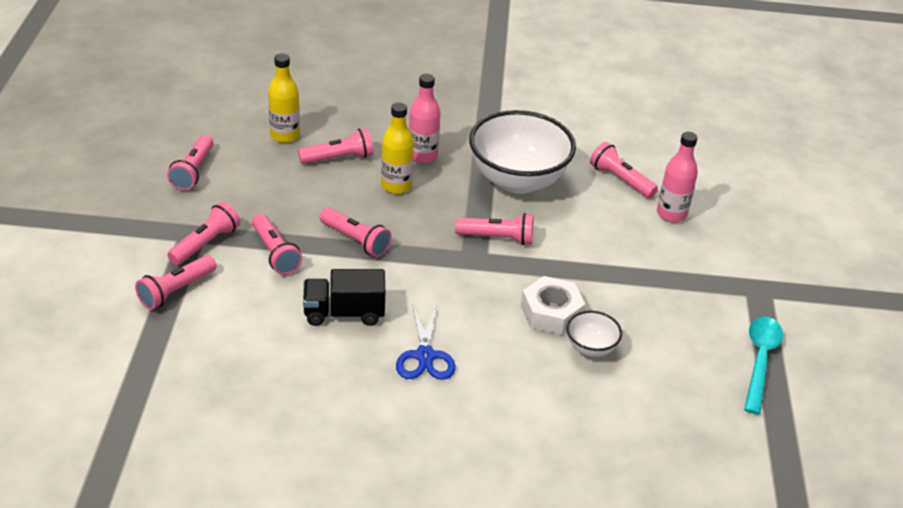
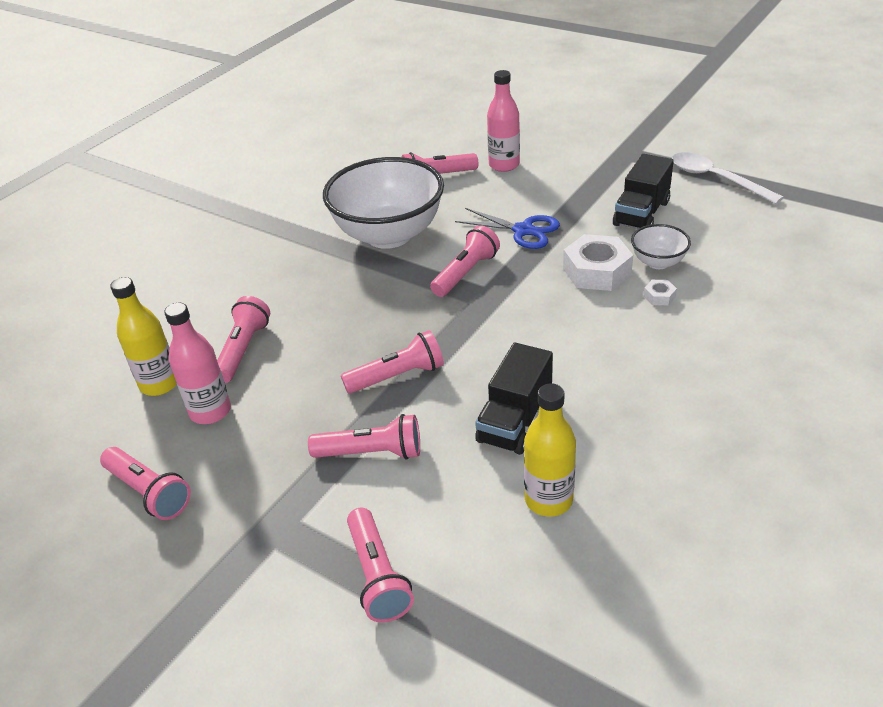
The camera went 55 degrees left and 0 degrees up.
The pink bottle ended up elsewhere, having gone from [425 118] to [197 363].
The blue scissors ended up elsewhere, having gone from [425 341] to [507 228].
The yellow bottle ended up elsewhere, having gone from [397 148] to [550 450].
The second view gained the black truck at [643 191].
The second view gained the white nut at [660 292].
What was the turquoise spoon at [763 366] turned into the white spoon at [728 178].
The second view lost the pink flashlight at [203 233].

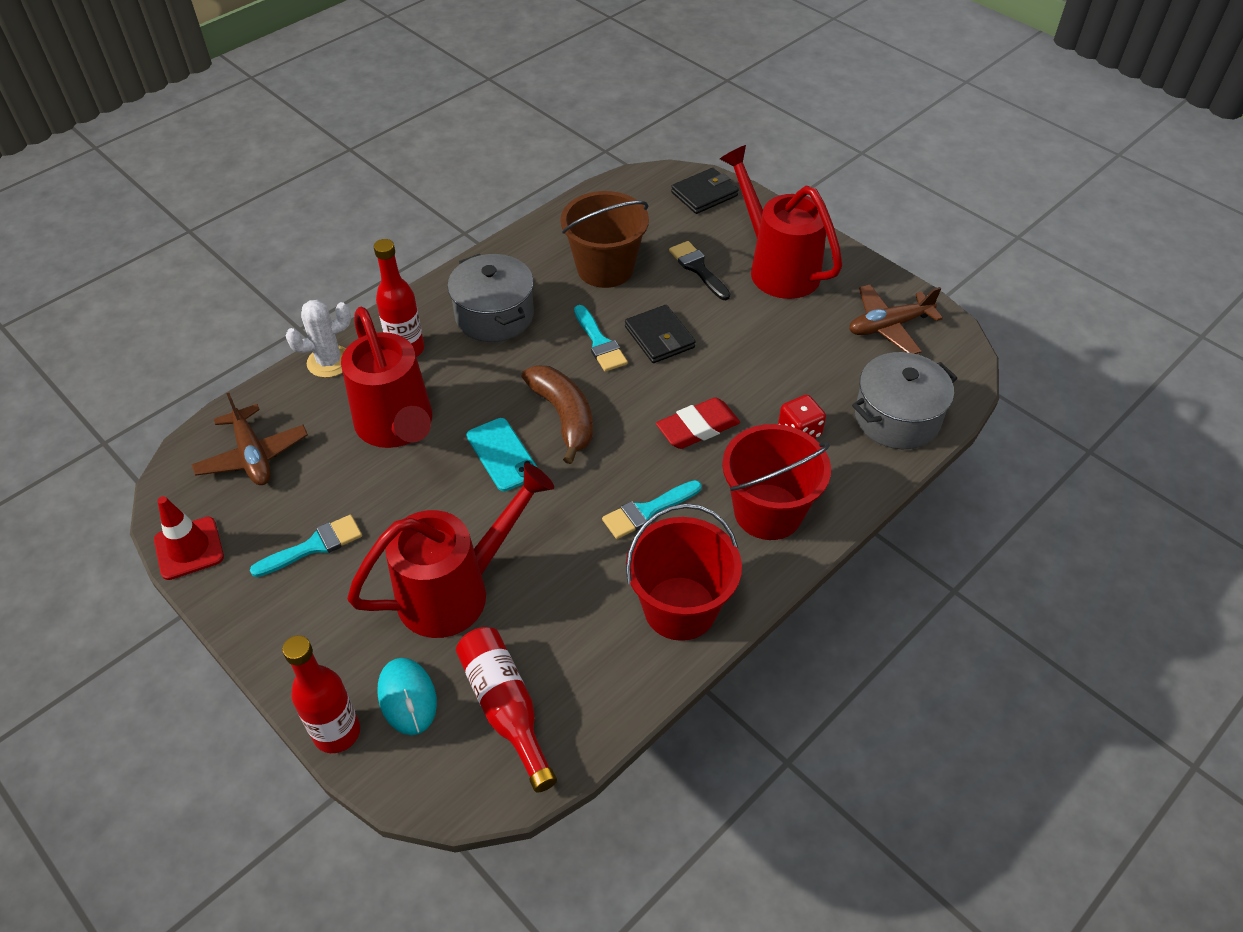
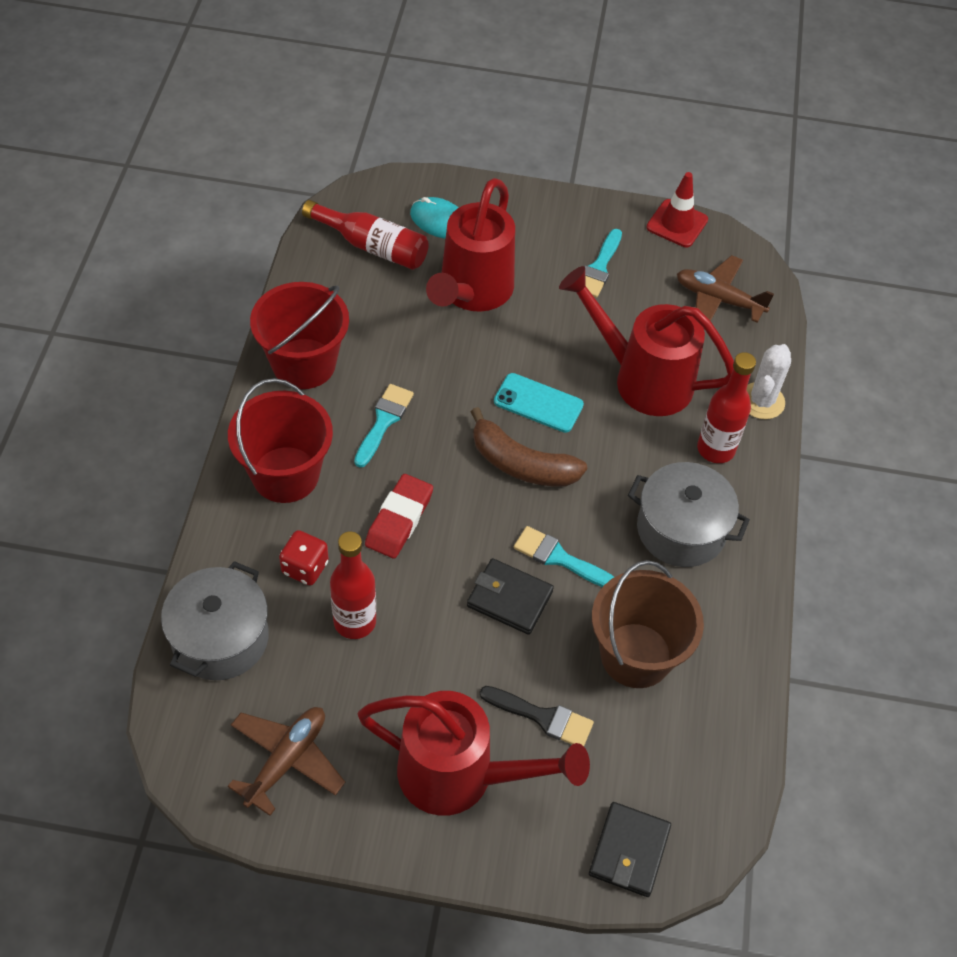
The camera went 140 degrees right and 5 degrees up.
The red bottle ended up elsewhere, having gone from [321 694] to [353 585].

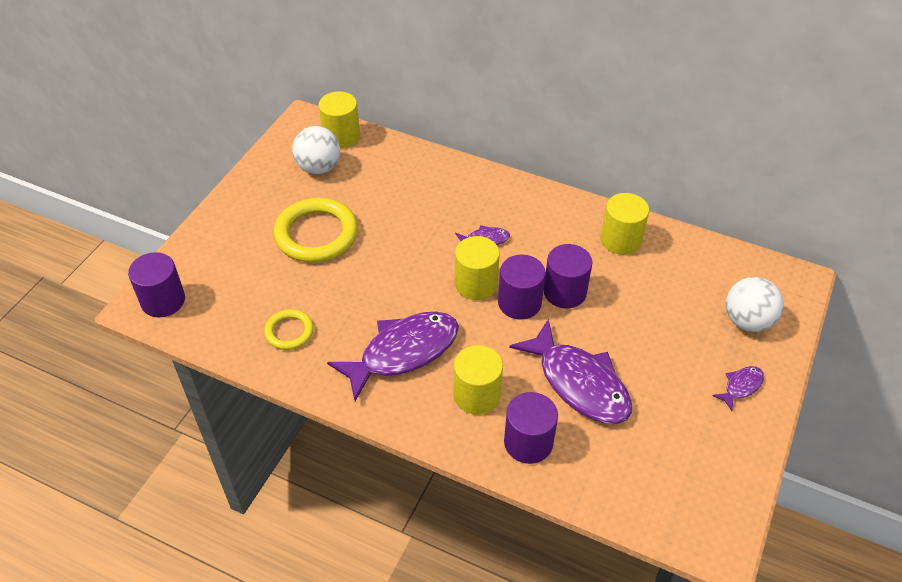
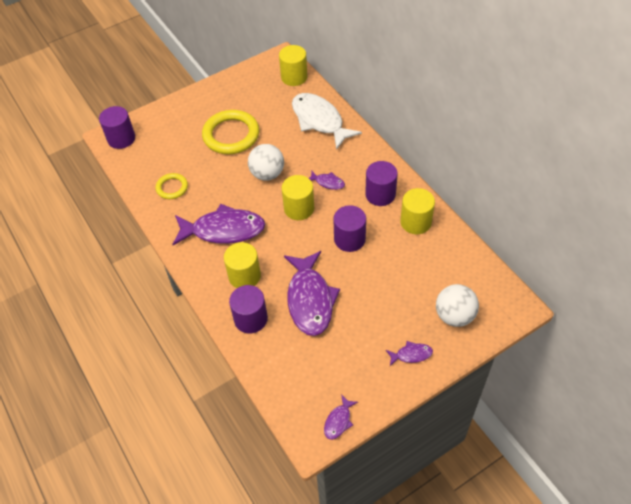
The camera went 35 degrees right and 5 degrees up.
The white ball ended up elsewhere, having gone from [316 150] to [266 162].
The second view gained the white fish at [327 121].
The second view gained the purple fish at [341 417].
The purple cylinder ended up elsewhere, having gone from [522 287] to [381 183].

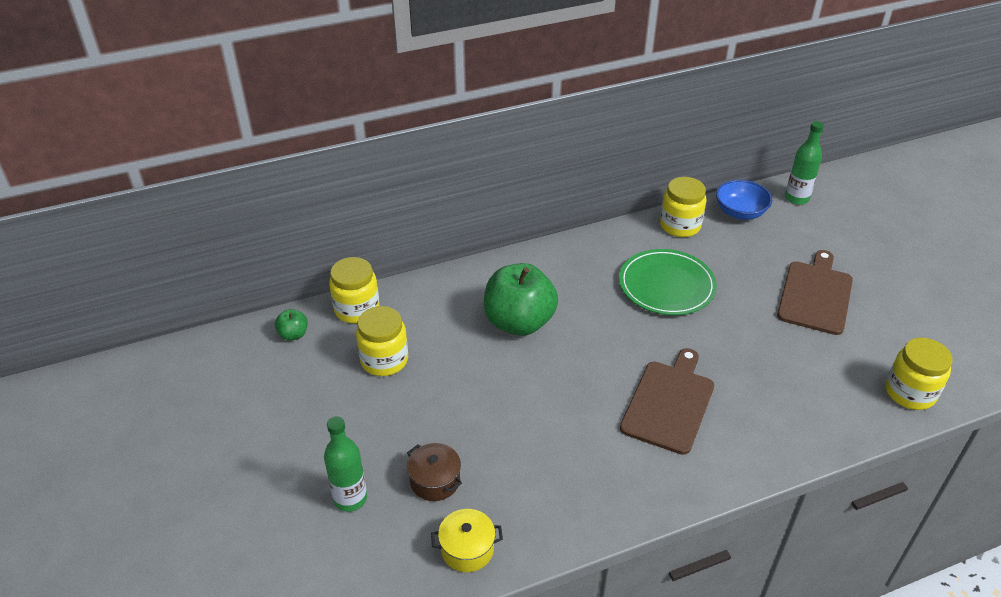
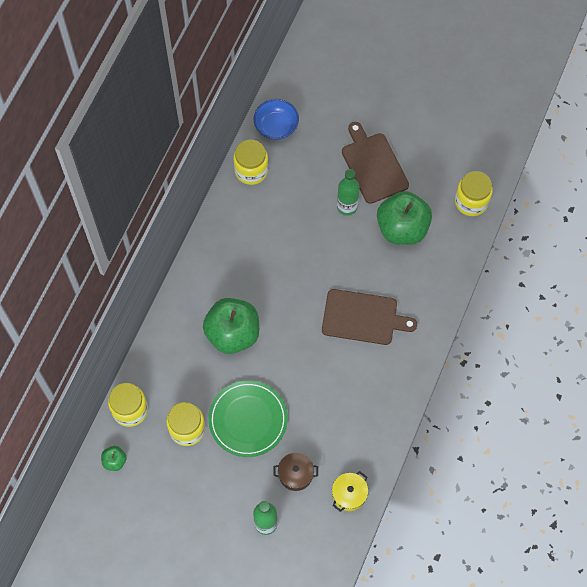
The camera went 45 degrees left and 25 degrees up.
The green plate ended up elsewhere, having gone from [668 282] to [248 419].
The brown cutting board at [667 401] ended up facing another way, 120 degrees clockwise from before.
The green bottle ended up elsewhere, having gone from [804 163] to [348 192].
The second view gained the green apple at [404 218].

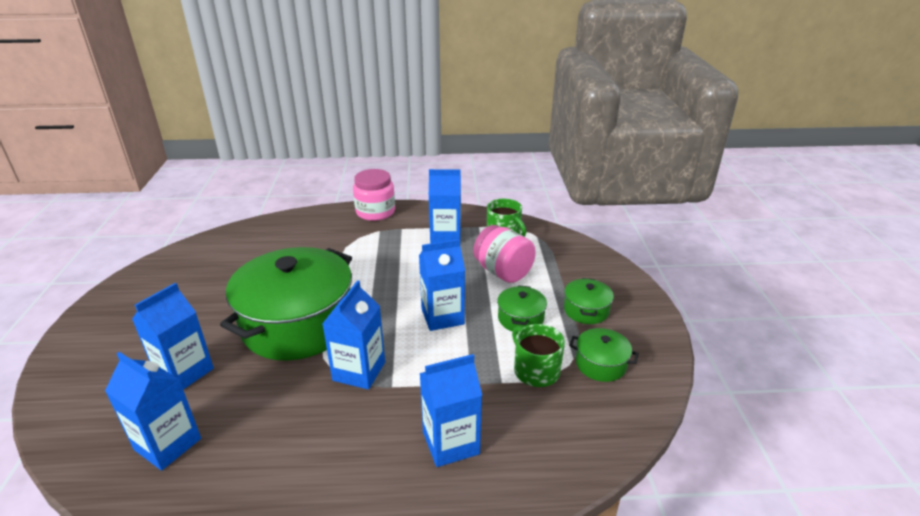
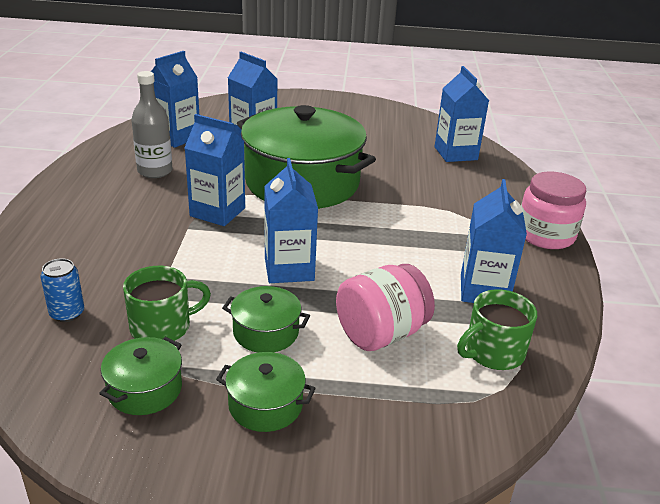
The camera went 95 degrees right and 0 degrees up.
The second view gained the blue can at [62 290].
The second view gained the grey bottle at [152 124].
The blue carton ended up elsewhere, having gone from [450 410] to [461 114].

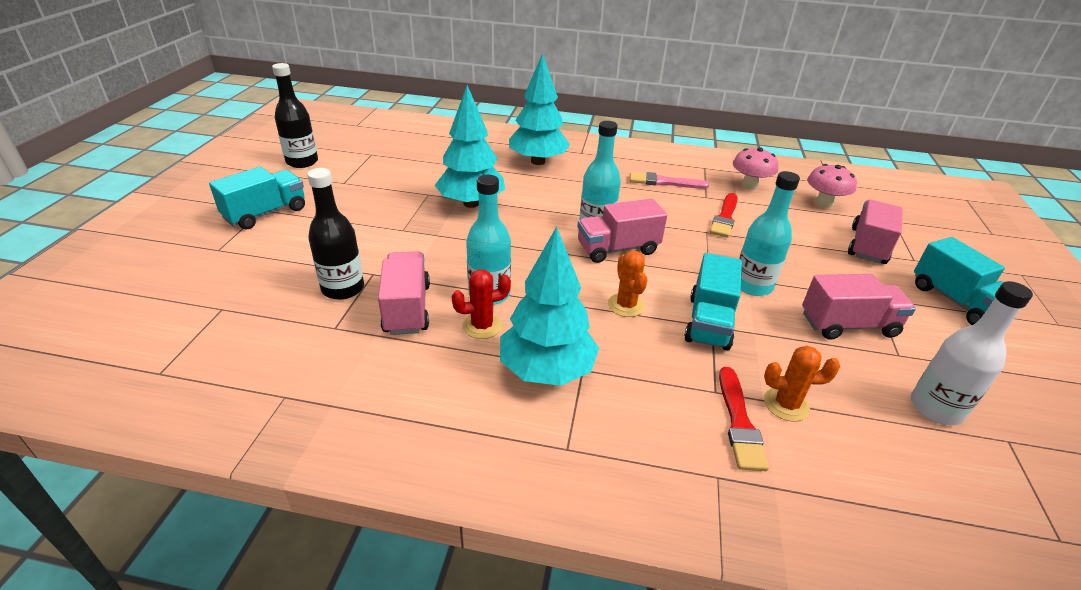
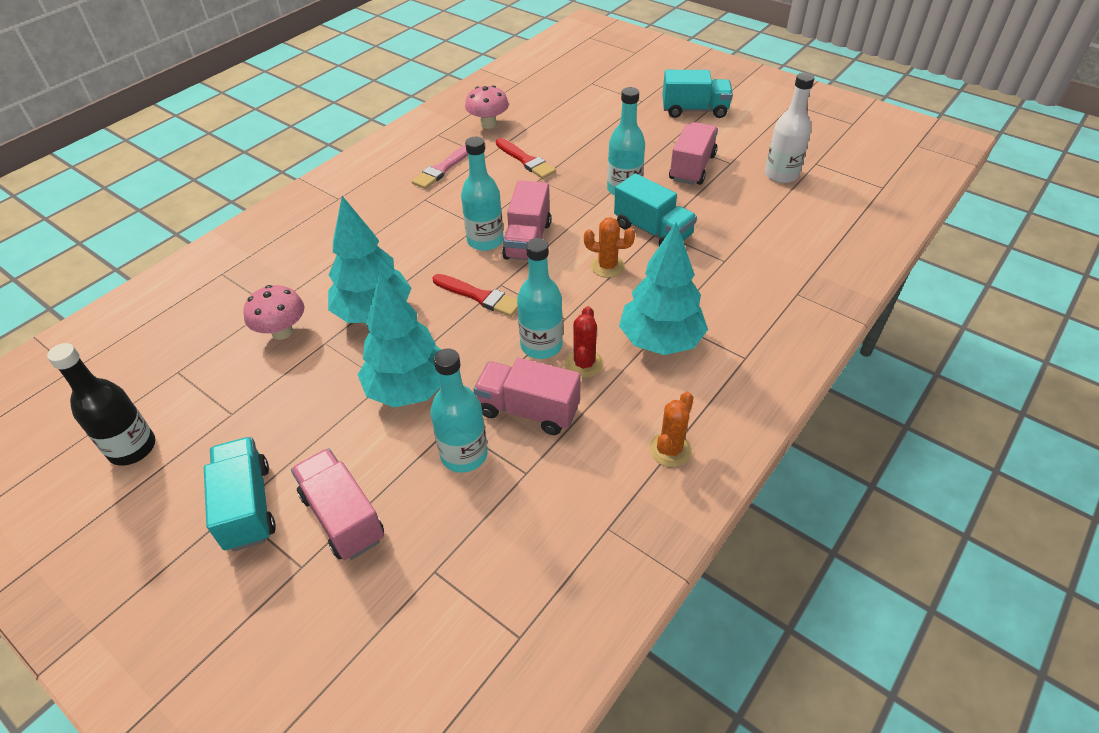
The camera went 60 degrees left and 10 degrees up.
The pink mushroom ended up elsewhere, having gone from [832 186] to [273 312].
The pink truck ended up elsewhere, having gone from [875 232] to [337 504].
The turquoise tree ended up elsewhere, having gone from [539 109] to [399 340].
What was the black bottle at [335 234] turned into the turquoise bottle at [459 410].
The red brush ended up elsewhere, having gone from [744 419] to [475 295].
The orange cactus ended up elsewhere, having gone from [802 384] to [671 429].

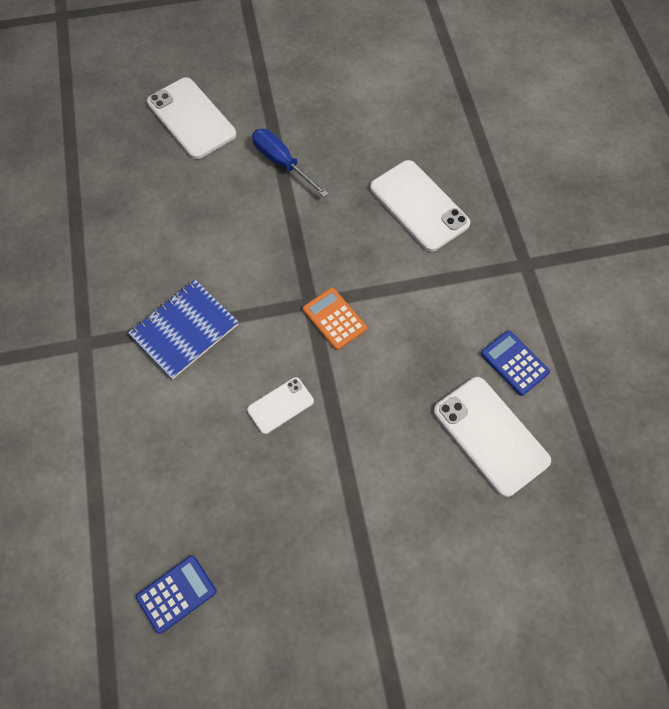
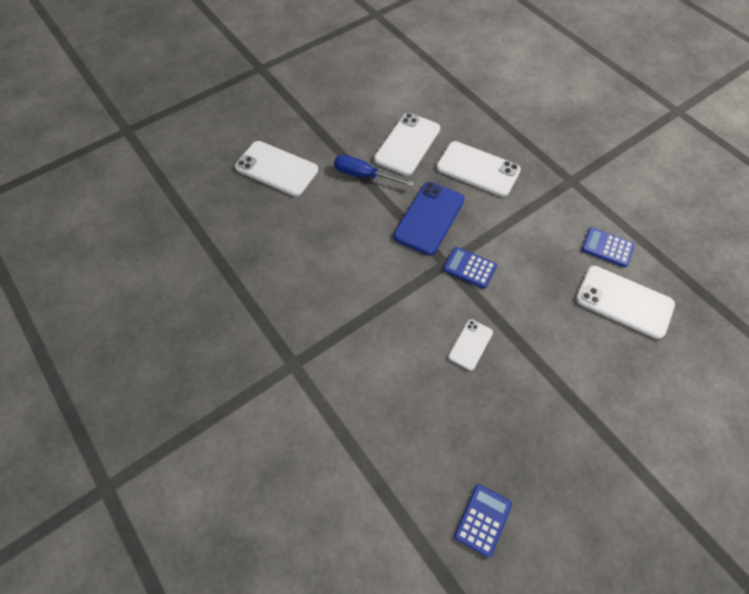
The camera went 25 degrees left and 5 degrees down.
The second view gained the white phone at [407 144].
The second view gained the blue phone at [429 218].
What was the orange calculator at [335 319] turned into the blue calculator at [470 268].
The second view lost the blue notebook at [183 329].

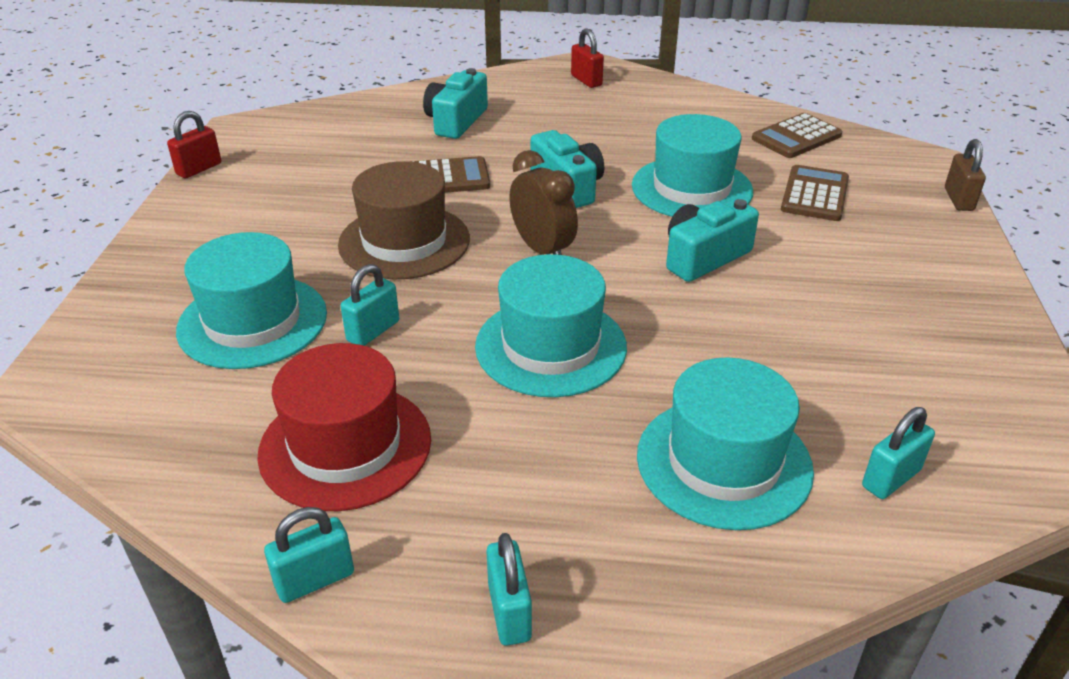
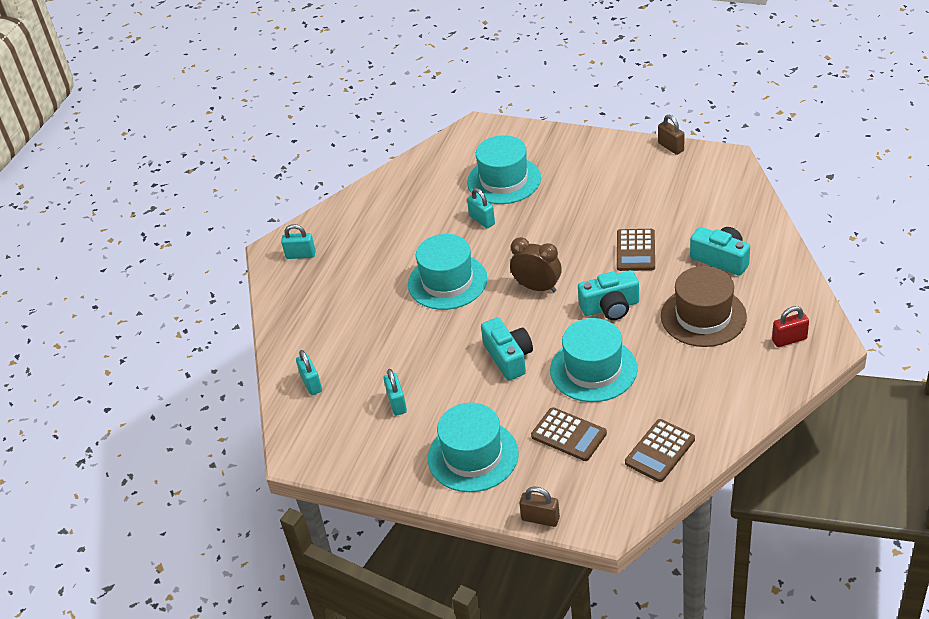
The camera went 110 degrees right and 5 degrees up.
The turquoise padlock ended up elsewhere, having gone from [309 555] to [395 392].
The turquoise hat ended up elsewhere, having gone from [725 443] to [473 447].
The brown clock at [543 202] ended up facing another way, 135 degrees counterclockwise from before.
The brown calculator at [797 135] ended up facing another way, 120 degrees counterclockwise from before.
What was the red padlock at [194 144] turned into the brown padlock at [671 135].
The brown hat ended up elsewhere, having gone from [404 220] to [704 306].
The second view lost the red hat at [344 427].

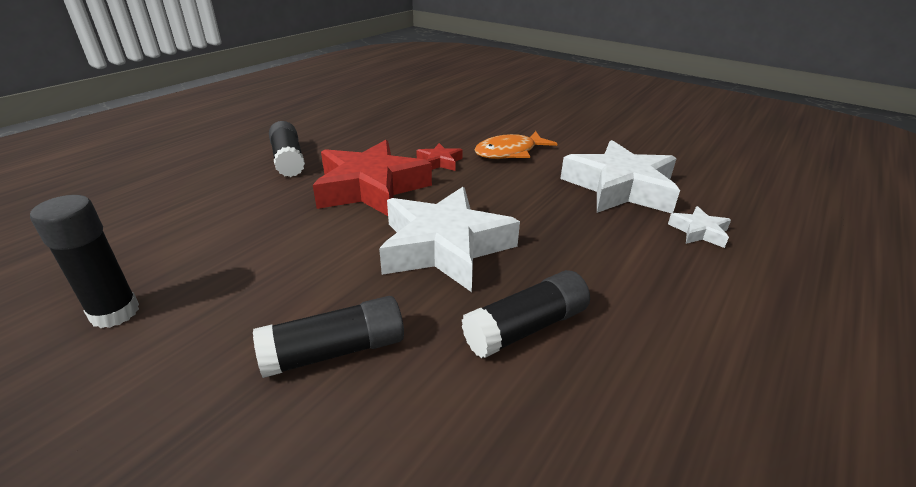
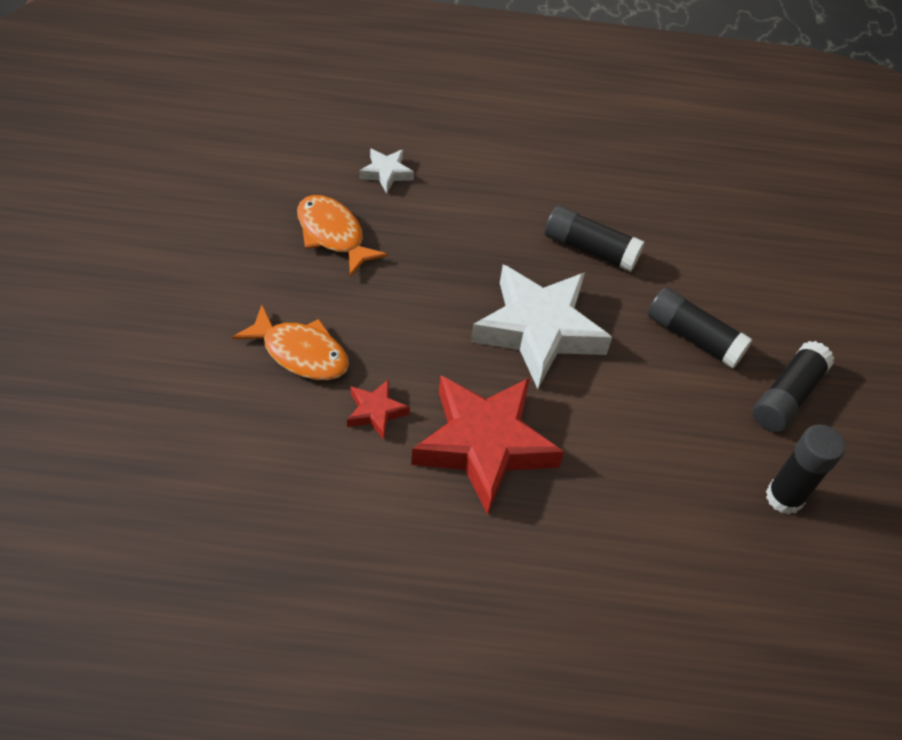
The camera went 125 degrees left and 20 degrees up.
Where the white star stood at [620 177], the orange fish came to stand at [342 236].
The black glue stick ended up elsewhere, having gone from [287 149] to [793 386].

